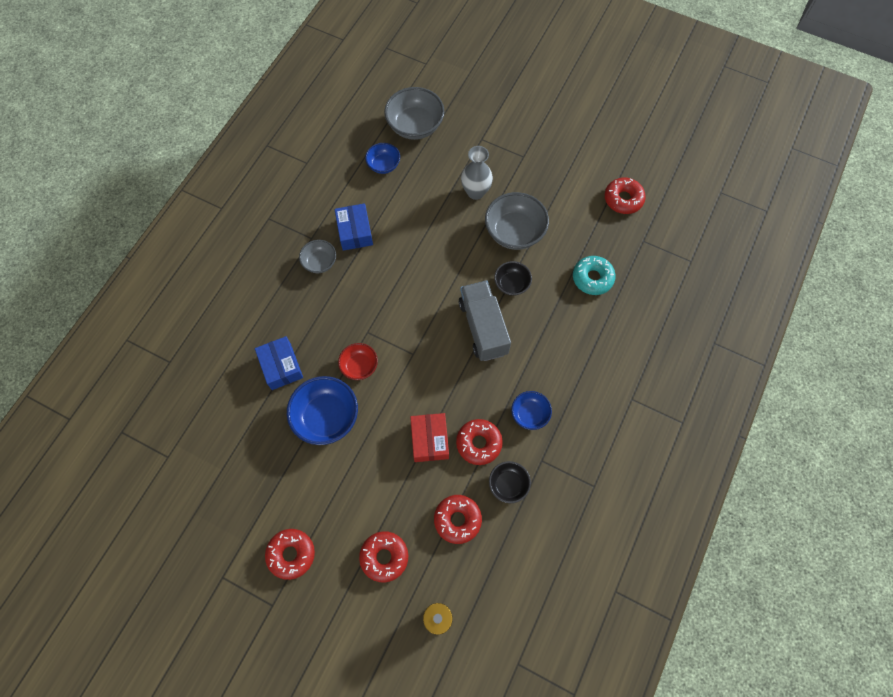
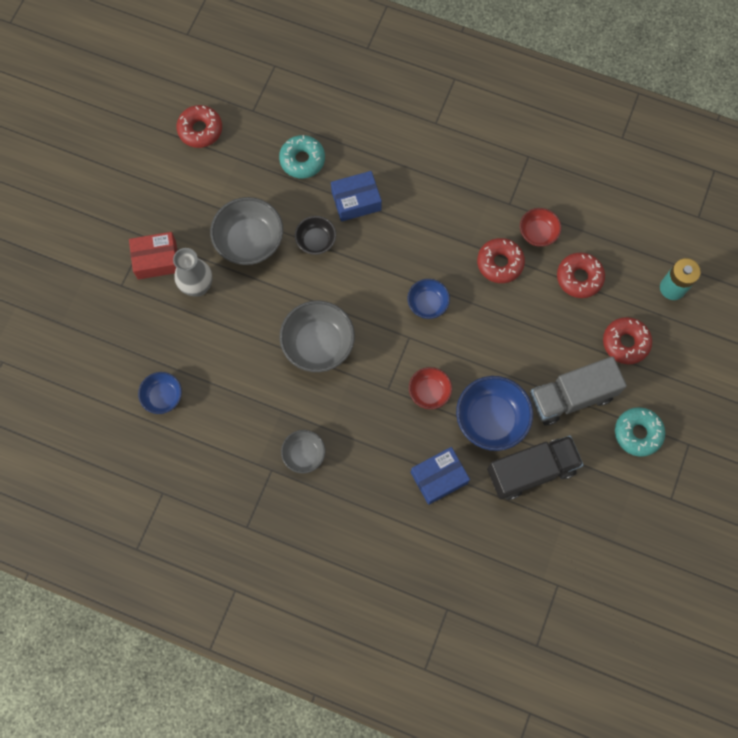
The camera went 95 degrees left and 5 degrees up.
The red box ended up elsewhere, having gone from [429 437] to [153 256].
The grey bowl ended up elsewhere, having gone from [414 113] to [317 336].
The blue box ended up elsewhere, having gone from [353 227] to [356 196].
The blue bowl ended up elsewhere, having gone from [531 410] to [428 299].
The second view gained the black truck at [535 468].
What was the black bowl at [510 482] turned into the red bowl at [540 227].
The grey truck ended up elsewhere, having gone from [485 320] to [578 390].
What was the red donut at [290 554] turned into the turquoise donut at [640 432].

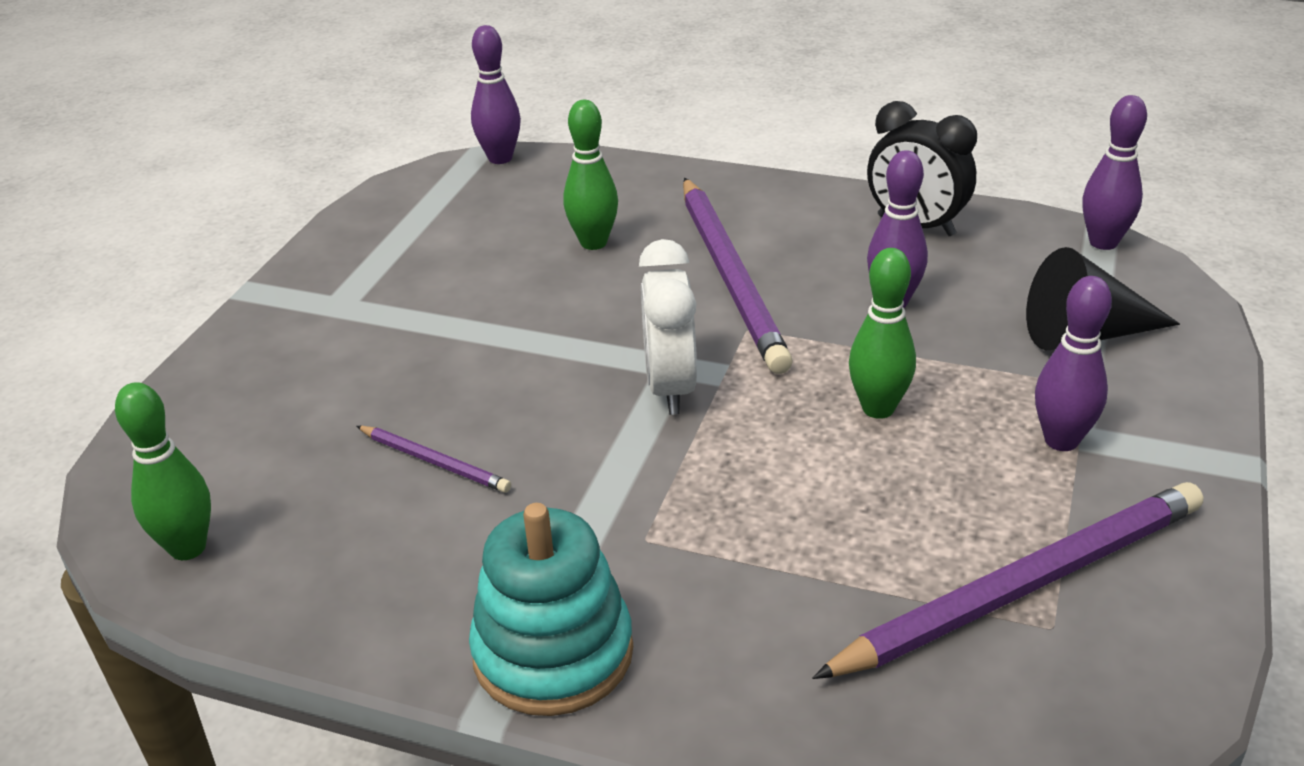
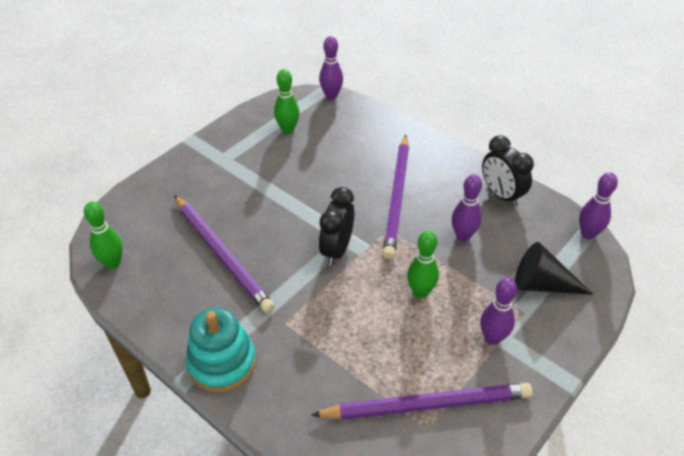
The camera went 20 degrees right and 10 degrees up.
The size of the purple pencil at [434 459] changed by a factor of 2.19.
The green bowling pin ended up elsewhere, having gone from [590 175] to [286 101].
What was the white clock at [668 327] turned into the black clock at [336 226].

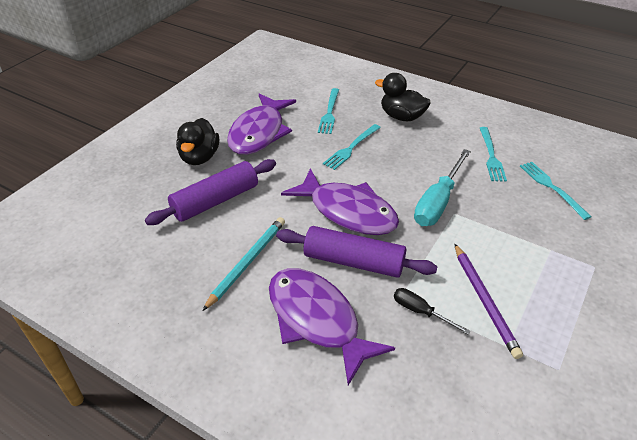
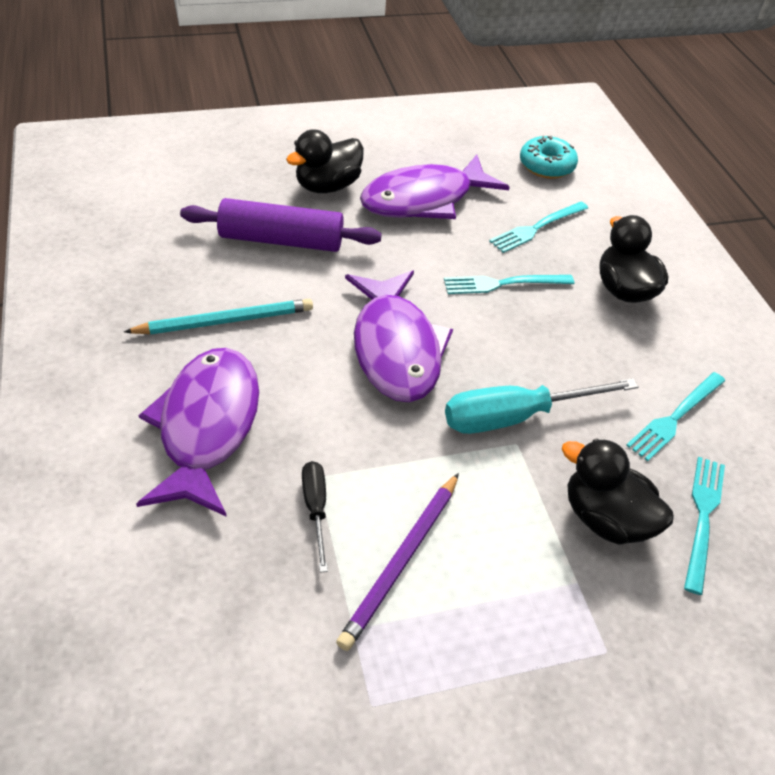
The camera went 40 degrees right and 5 degrees up.
The second view gained the turquoise donut at [549 157].
The second view gained the black duck at [618 491].
The second view lost the purple rolling pin at [356 252].

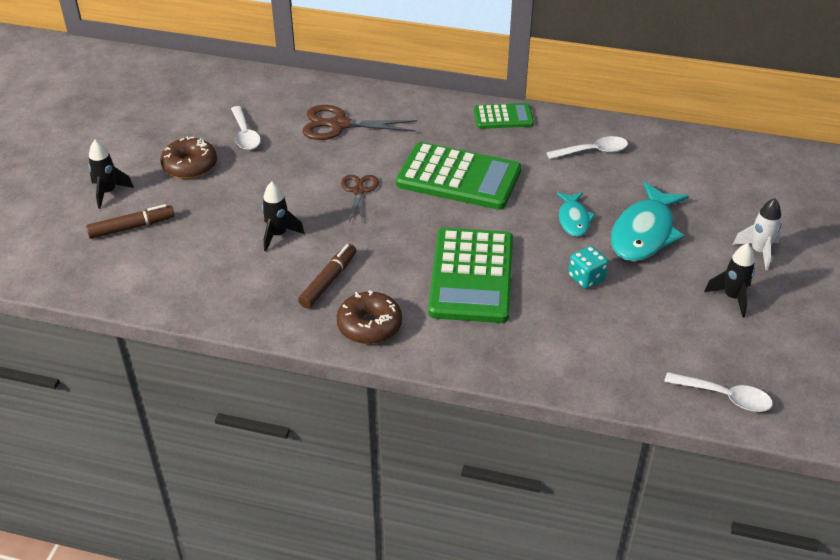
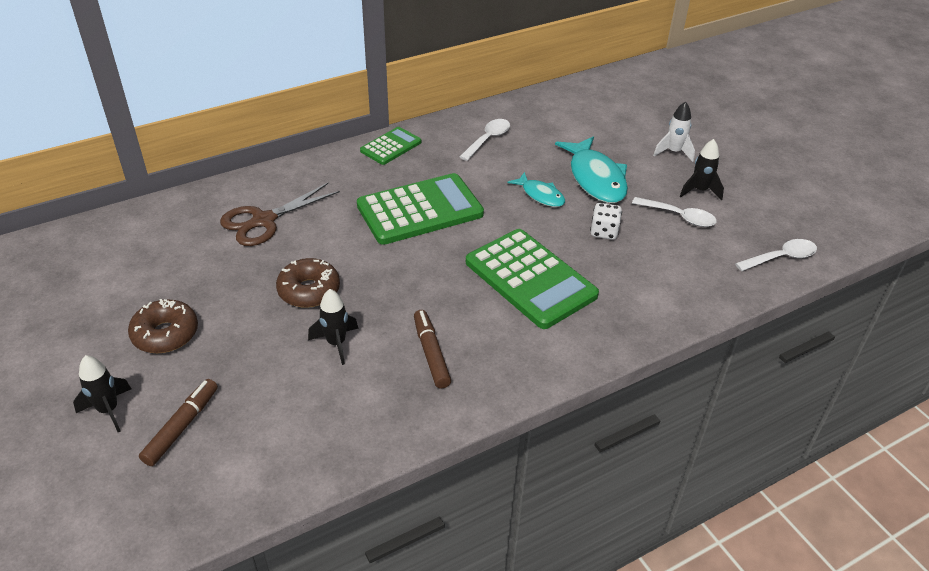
The camera went 45 degrees left and 0 degrees up.
The brown donut ended up elsewhere, having gone from [369 317] to [308 283].
What was the turquoise dice at [588 267] turned into the white dice at [606 221].
The white spoon ended up elsewhere, having gone from [246 128] to [674 212].
The second view lost the brown scissors at [360 199].

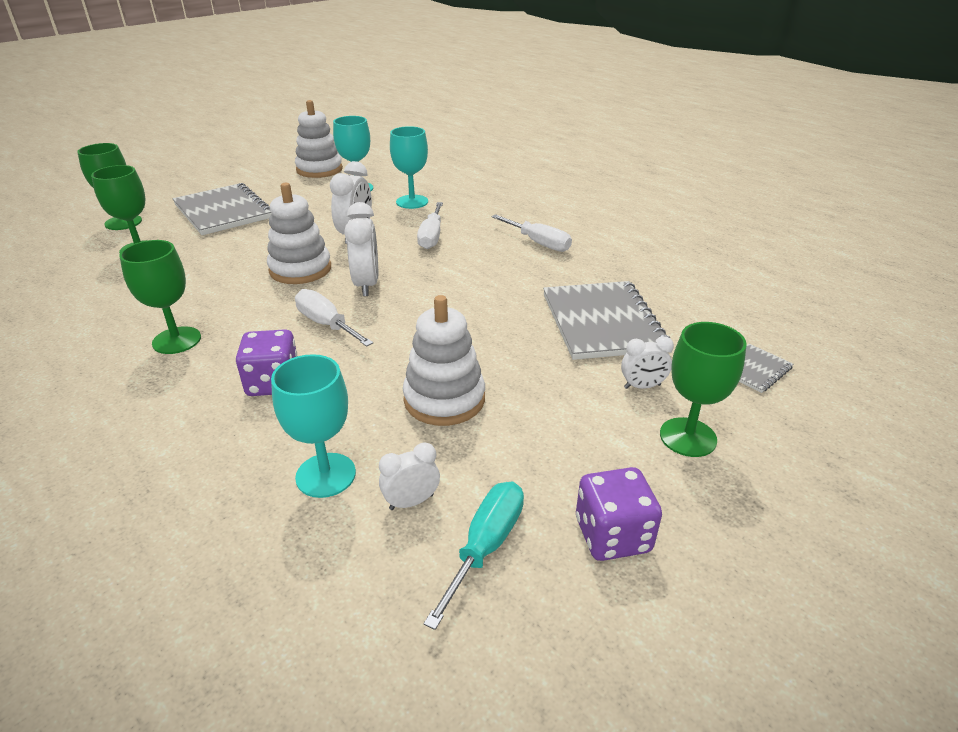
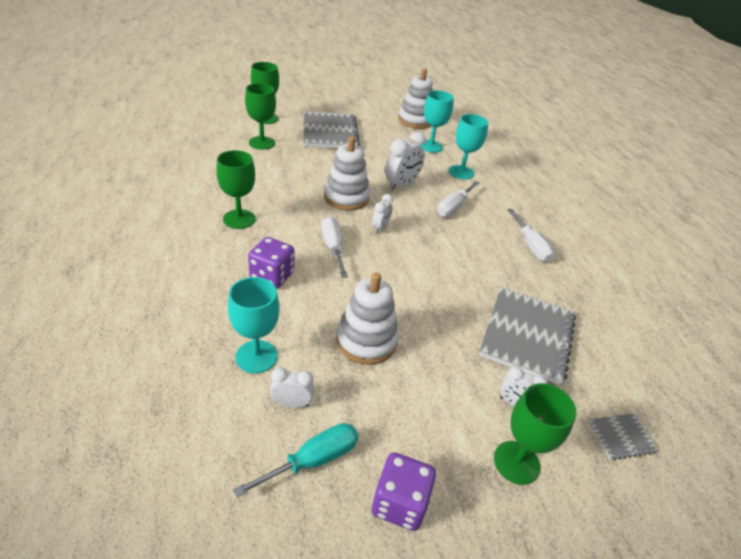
The camera went 25 degrees right and 5 degrees up.
The size of the white clock at [361 249] changed by a factor of 0.59.

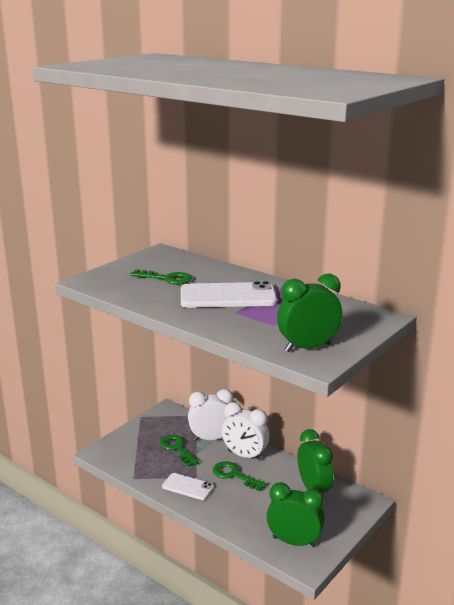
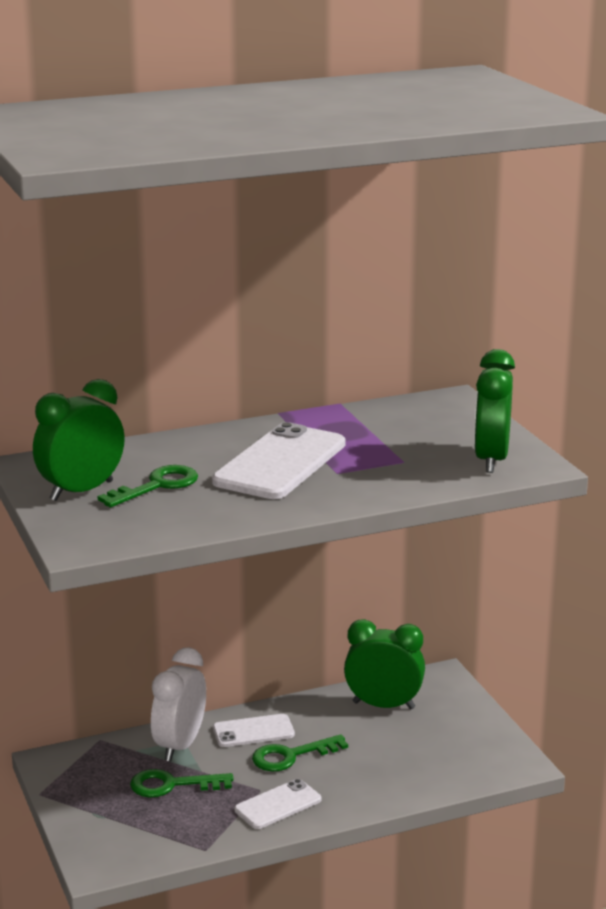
The camera went 60 degrees left and 0 degrees up.
The green clock ended up elsewhere, having gone from [296 514] to [79 440].
Where the white clock stood at [245 431], the white phone came to stand at [254 730].

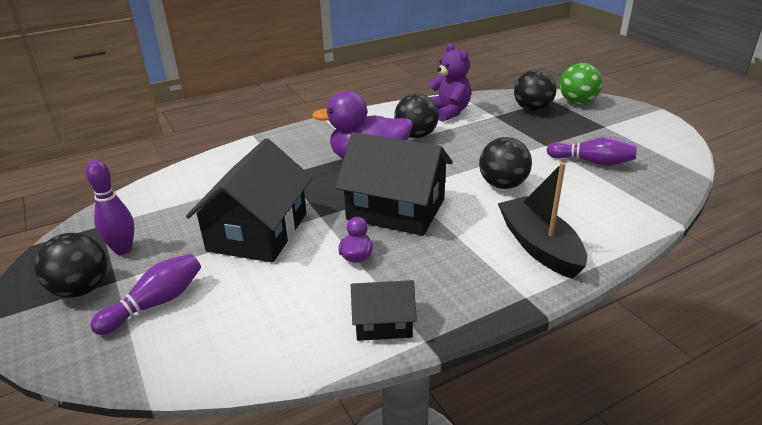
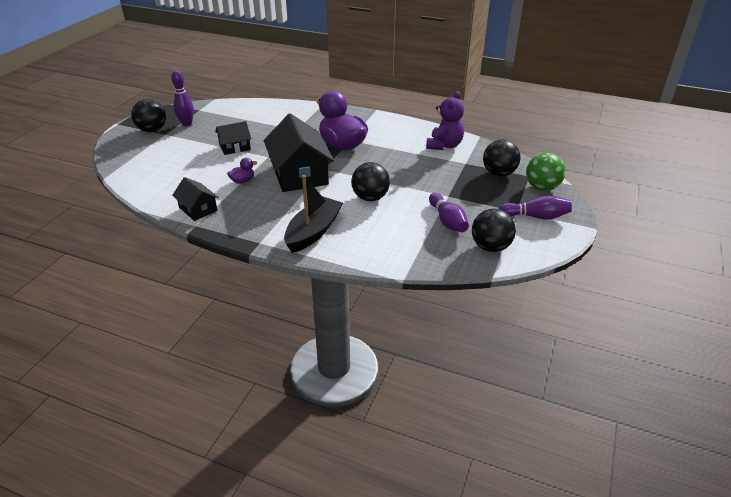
The camera went 50 degrees right and 5 degrees up.
The size of the black house at [249 200] changed by a factor of 0.52.
The black ball ended up elsewhere, having gone from [416 115] to [494 230].
The purple bowling pin ended up elsewhere, having gone from [145 294] to [535 207].

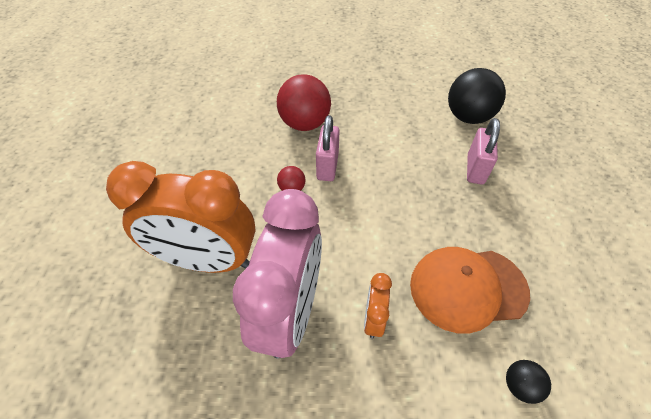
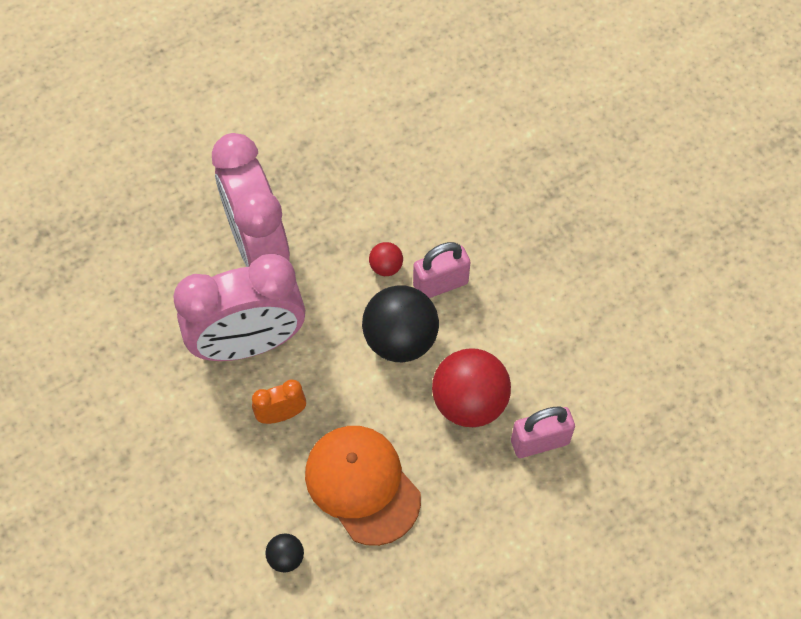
The camera went 60 degrees right and 10 degrees up.
What was the orange clock at [181 217] turned into the pink clock at [251 200].
The black ball ended up elsewhere, having gone from [477 96] to [400 323].
The red ball ended up elsewhere, having gone from [304 102] to [471 387].

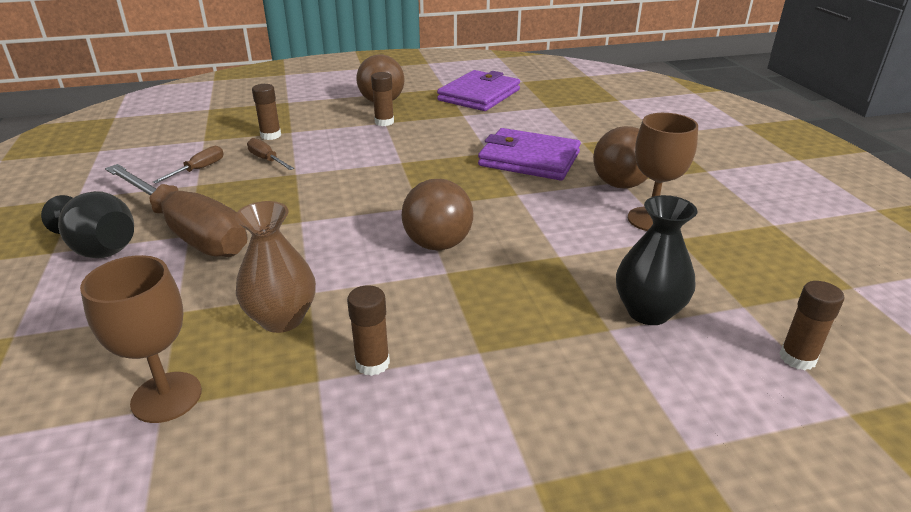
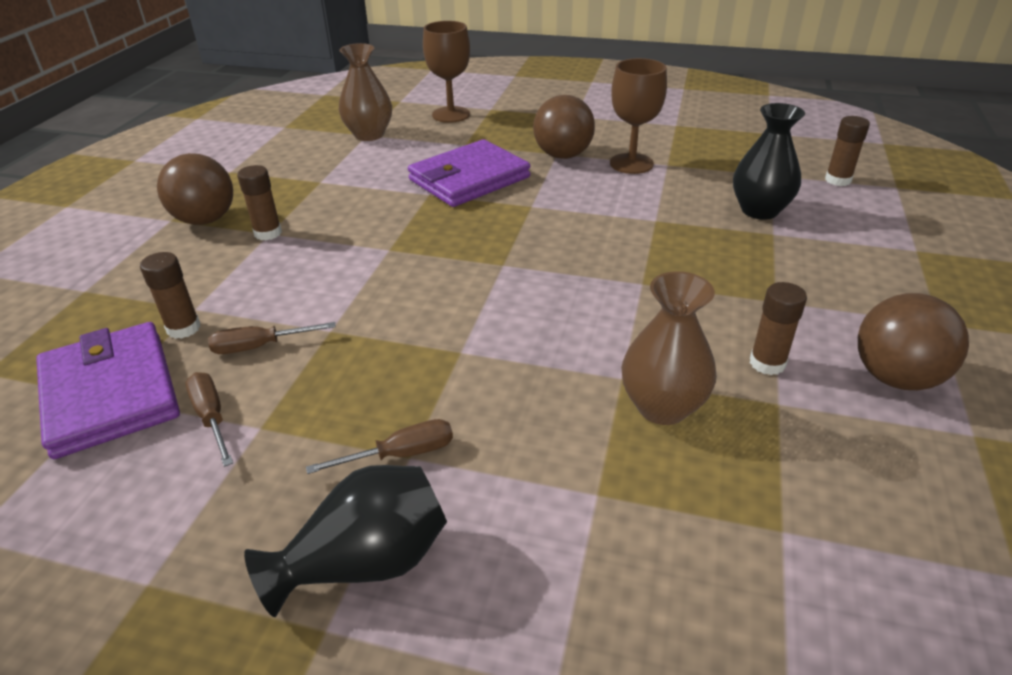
The camera went 60 degrees left and 5 degrees up.
The purple wallet ended up elsewhere, having gone from [478 90] to [108 390].
The size of the brown screwdriver at [176 210] changed by a factor of 0.41.
The second view gained the brown vase at [365 92].
The brown goblet ended up elsewhere, having gone from [141 339] to [446 72].
The brown ball ended up elsewhere, having gone from [438 215] to [913 341].

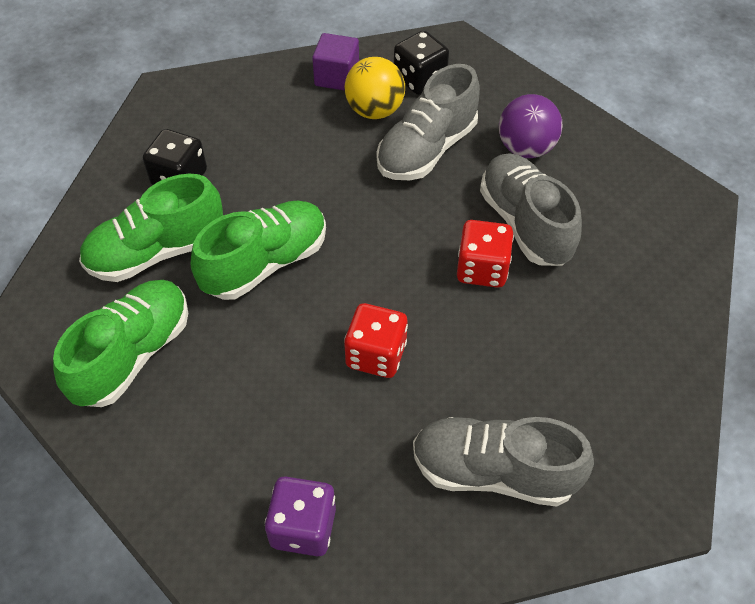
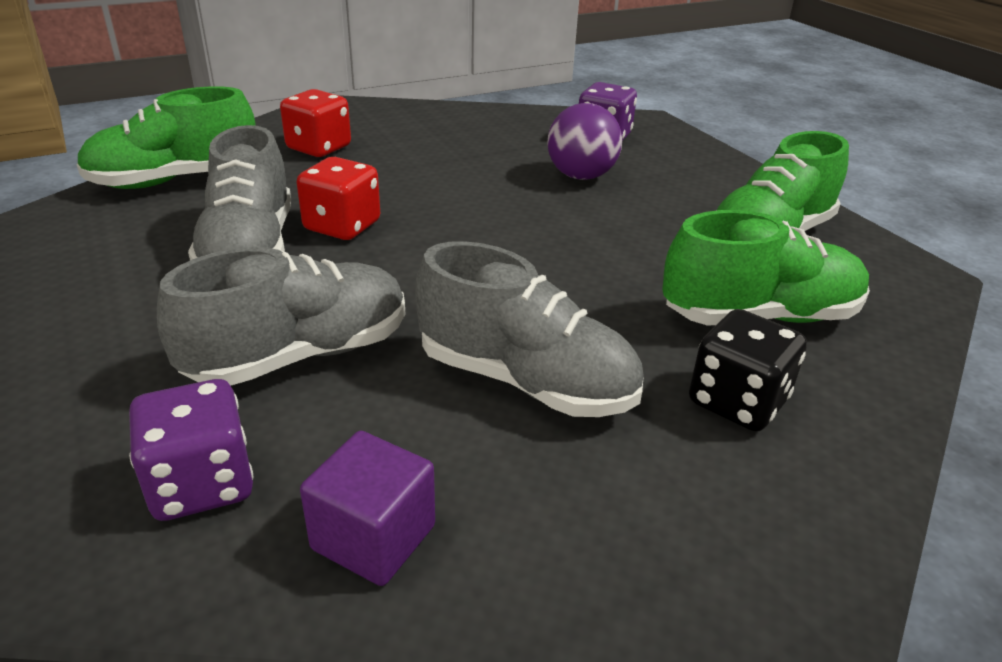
The camera went 165 degrees left and 20 degrees down.
The green shoe ended up elsewhere, having gone from [258 250] to [166 137].
What was the black dice at [421 62] turned into the purple dice at [191 450].
The red dice ended up elsewhere, having gone from [376 340] to [315 123].
The grey shoe ended up elsewhere, having gone from [503 462] to [529 329].
The purple ball ended up elsewhere, having gone from [530 126] to [584 141].
The second view lost the yellow ball at [374 88].

